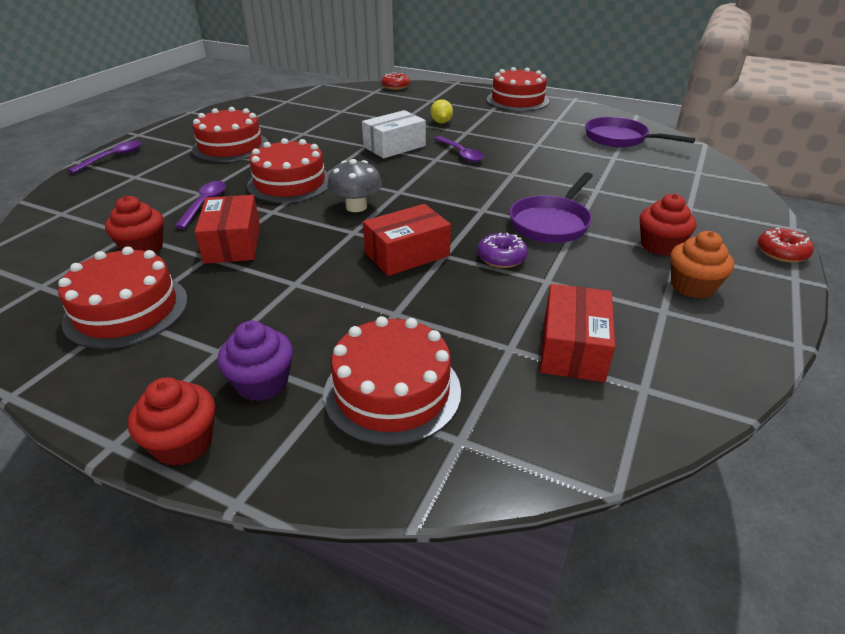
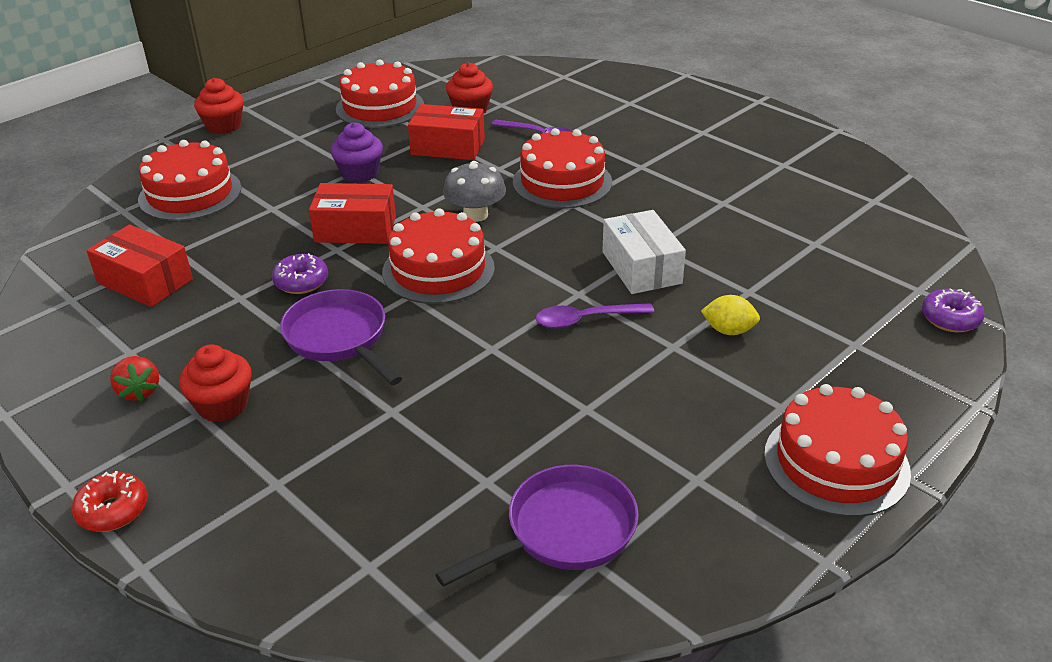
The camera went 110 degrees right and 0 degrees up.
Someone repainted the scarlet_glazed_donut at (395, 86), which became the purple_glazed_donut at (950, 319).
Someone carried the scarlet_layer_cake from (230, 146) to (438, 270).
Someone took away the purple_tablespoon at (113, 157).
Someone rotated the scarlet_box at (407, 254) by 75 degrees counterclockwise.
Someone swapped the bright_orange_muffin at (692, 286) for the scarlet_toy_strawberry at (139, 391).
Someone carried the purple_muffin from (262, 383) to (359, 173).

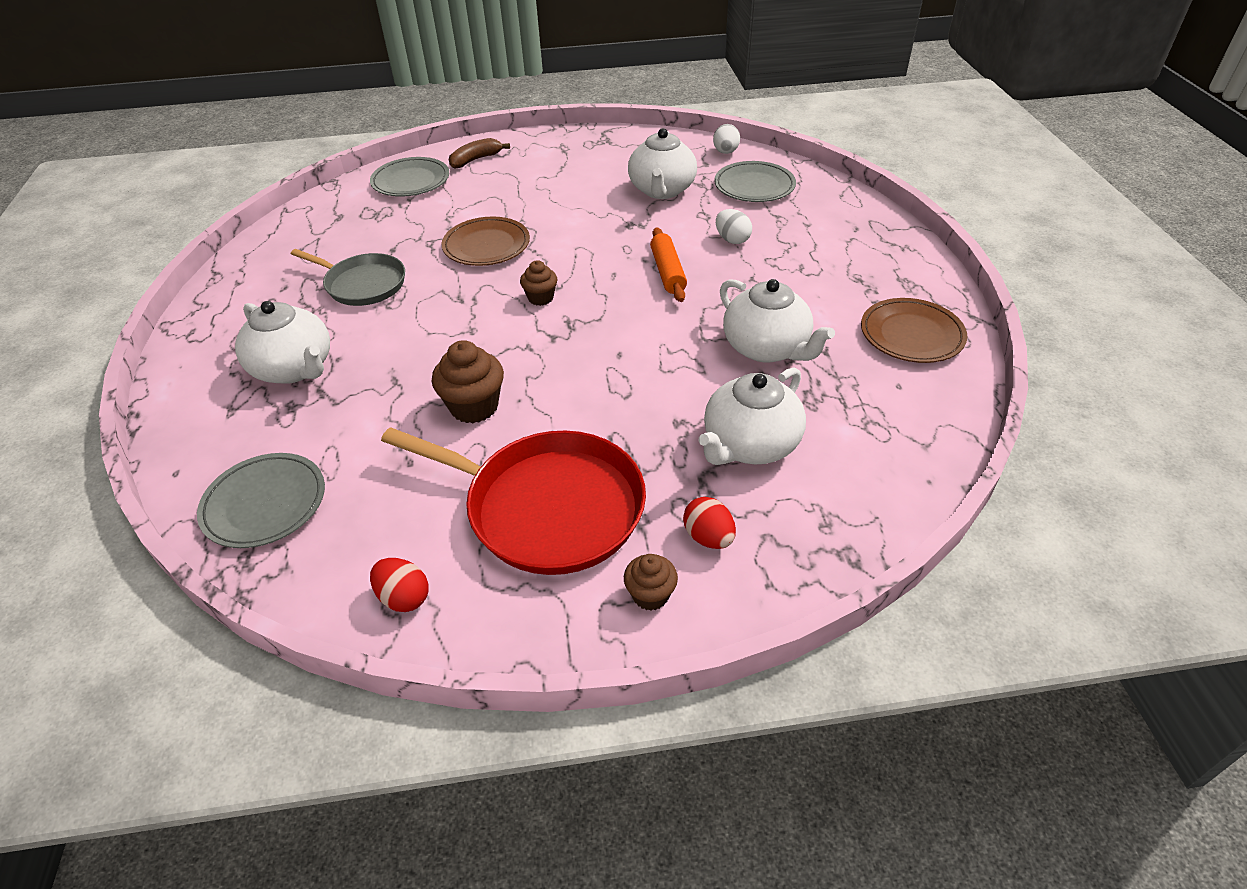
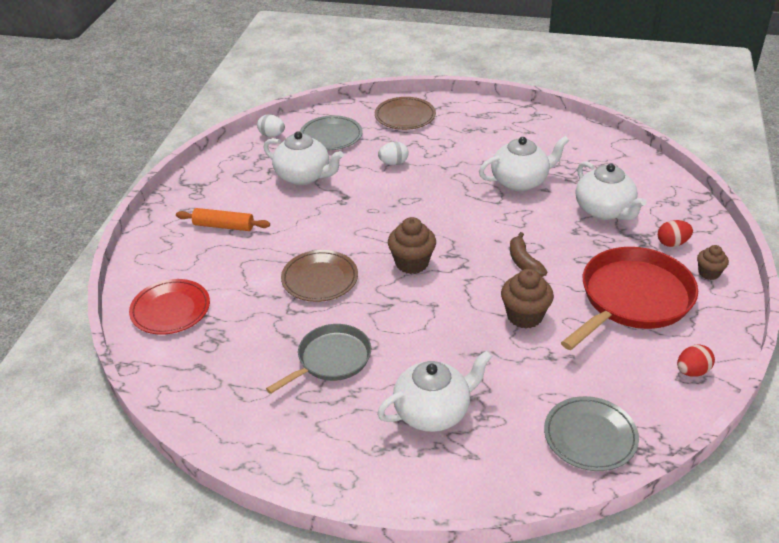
The camera went 70 degrees left and 5 degrees down.
Someone carried the dark_brown_toy_banana from (476, 160) to (524, 262).
Someone repainted the gray_dinner_plate at (411, 181), which became the scarlet_dinner_plate at (170, 310).
Someone carried the bright_orange_dough_roller from (668, 272) to (224, 226).
Someone scaled the dark_brown_muffin at (540, 298) by 1.63.
Someone carried the dark_brown_dinner_plate from (911, 335) to (405, 116).

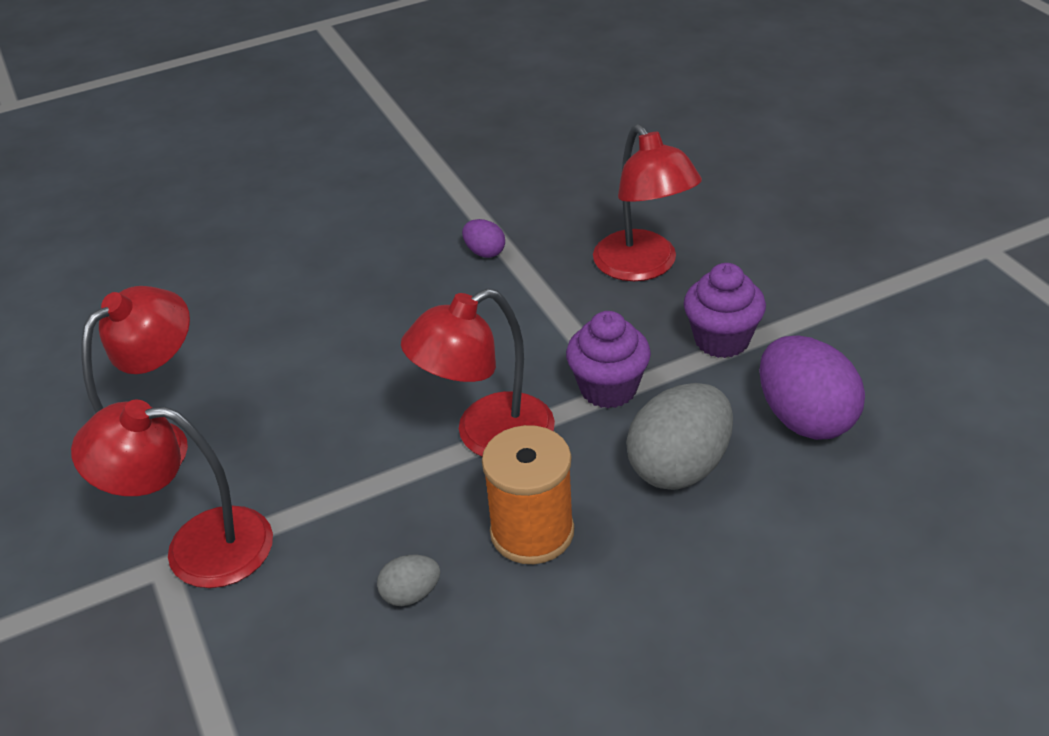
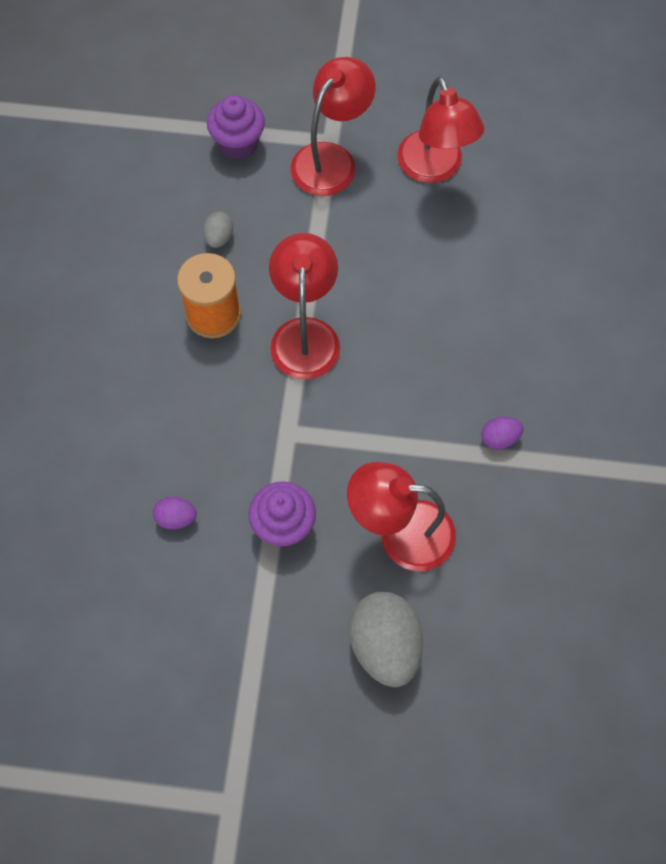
The camera went 120 degrees right and 25 degrees up.
Someone carried the purple_muffin from (608, 389) to (238, 143).
Someone scaled the purple_toy_egg at (805, 418) by 0.48.
Someone carried the gray_toy_egg from (679, 467) to (385, 645).

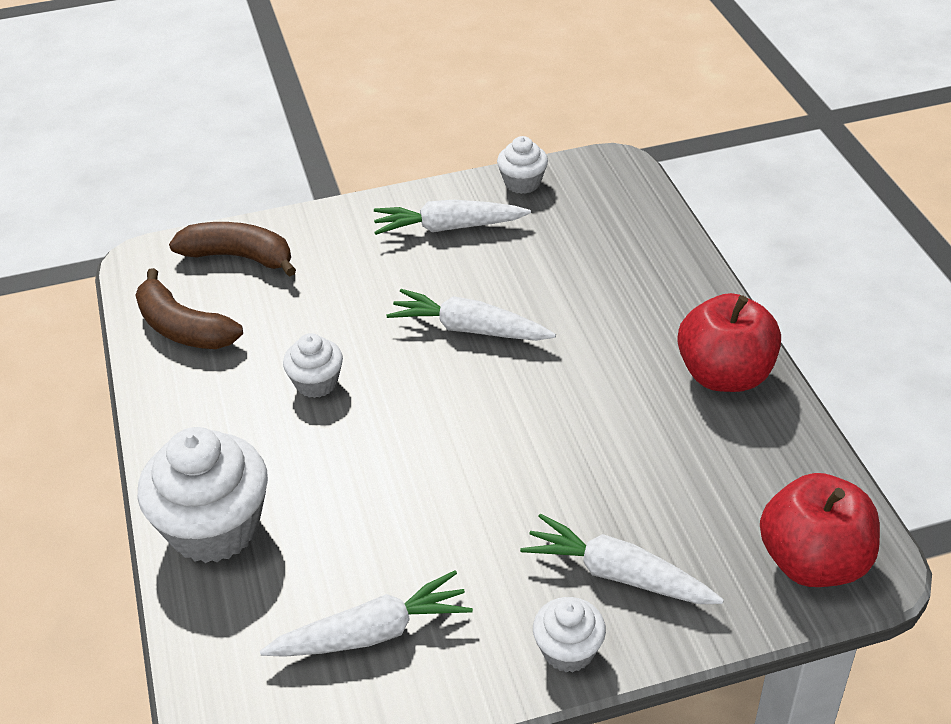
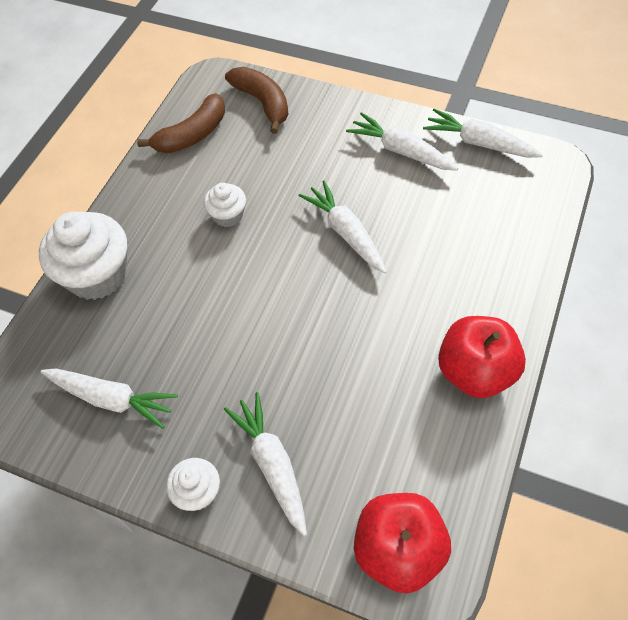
The camera went 40 degrees right and 15 degrees up.
Someone swapped the snow-white_muffin at (522, 183) for the snow-white_root_vegetable at (479, 143).
Someone rotated the dark_brown_toy_banana at (183, 328) by 120 degrees counterclockwise.

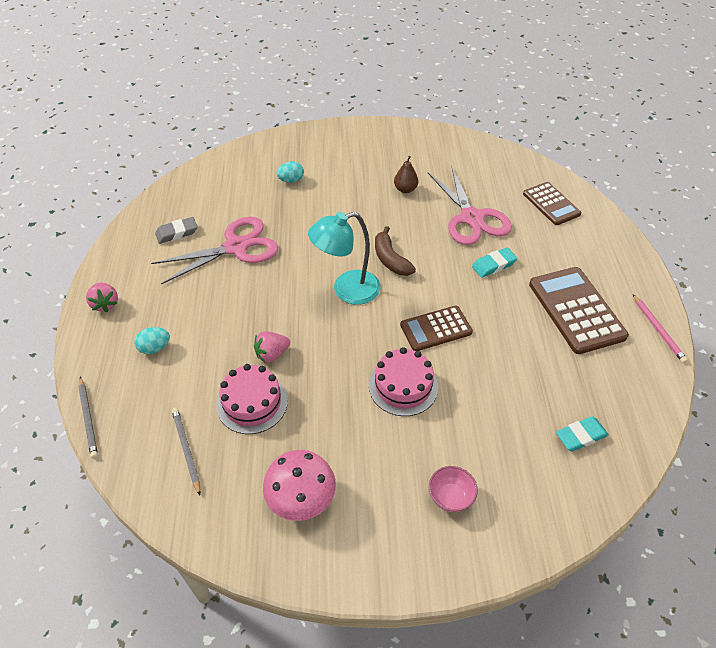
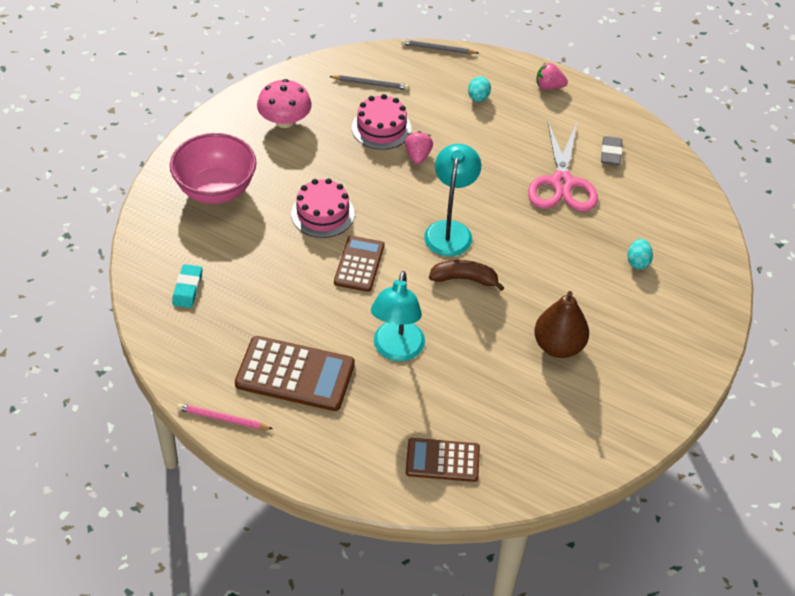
The camera went 120 degrees right and 0 degrees up.
Someone scaled the dark_brown_pear at (405, 189) by 1.77.
Someone took away the rose-pink_scissors at (471, 218).
Someone swapped the aqua_gum_eraser at (494, 265) for the aqua_desk_lamp at (396, 350).
Someone scaled the rose-pink_serving_bowl at (450, 497) by 2.21.

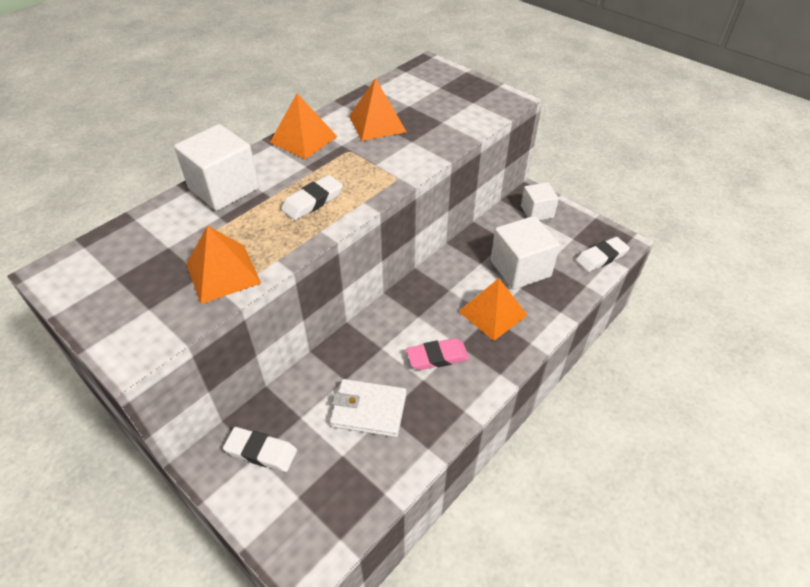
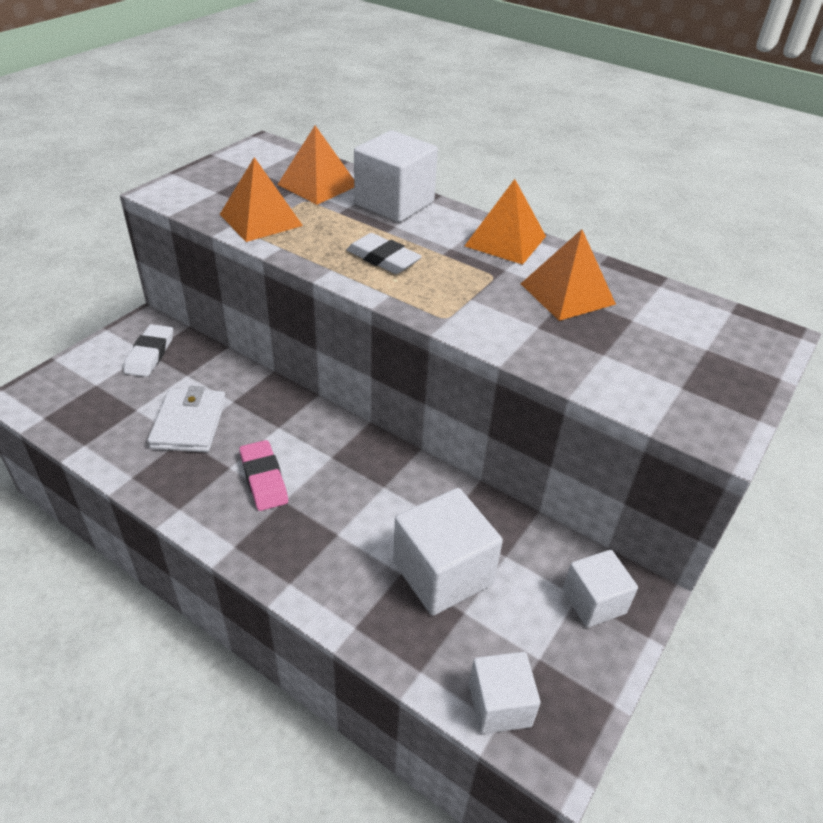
The camera went 80 degrees right and 5 degrees down.
Someone swapped the snow-white_gum_eraser at (601, 257) for the snow-white_cube at (499, 705).
Someone carried the bright_orange_pyramid_shape from (492, 313) to (317, 185).

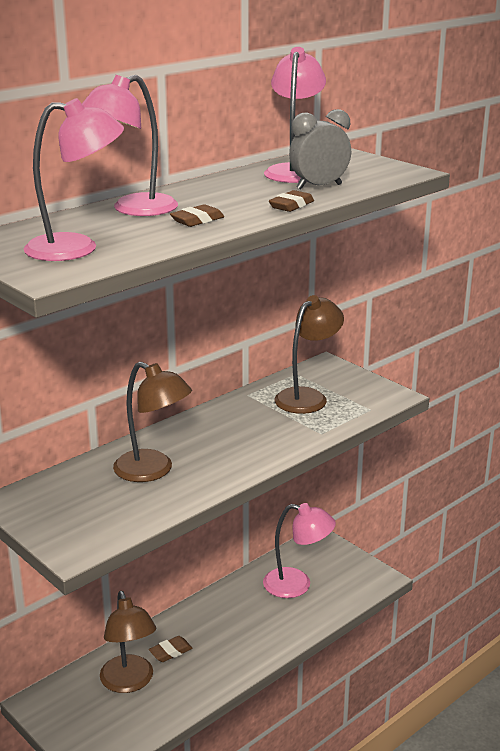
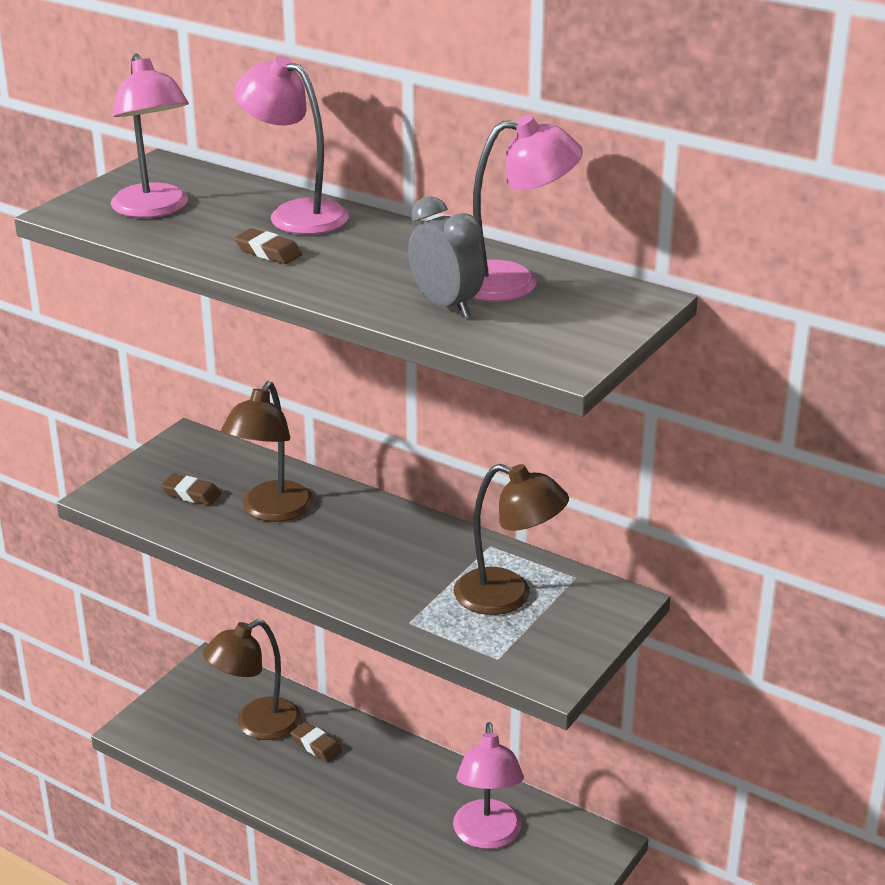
The camera went 75 degrees right and 5 degrees up.
Someone carried the dark_brown_gum_eraser from (291, 206) to (191, 494).

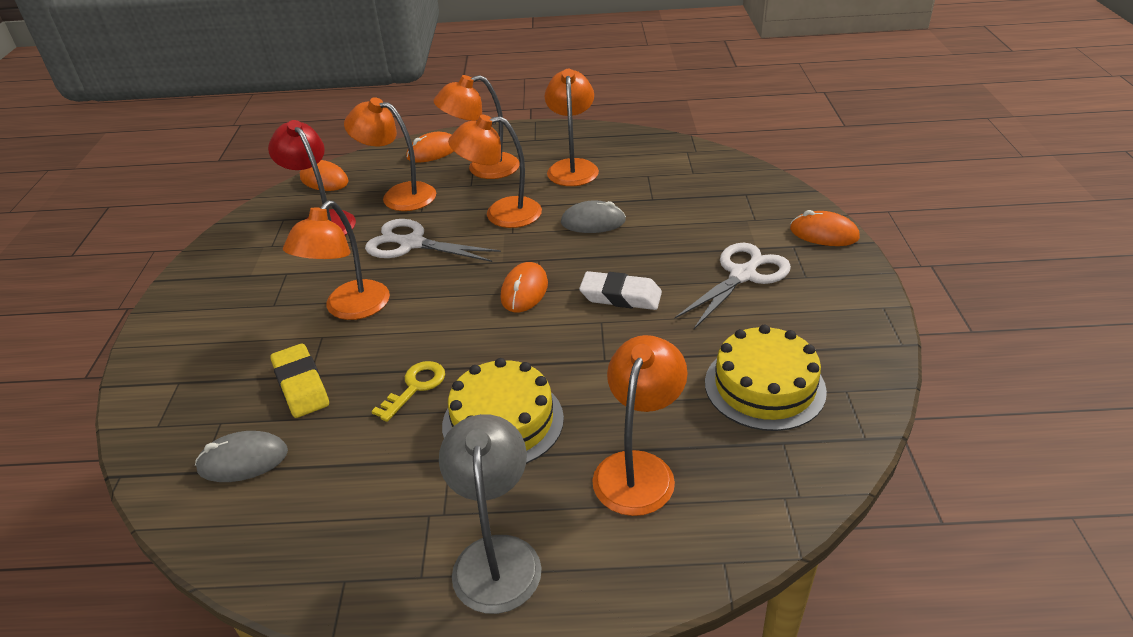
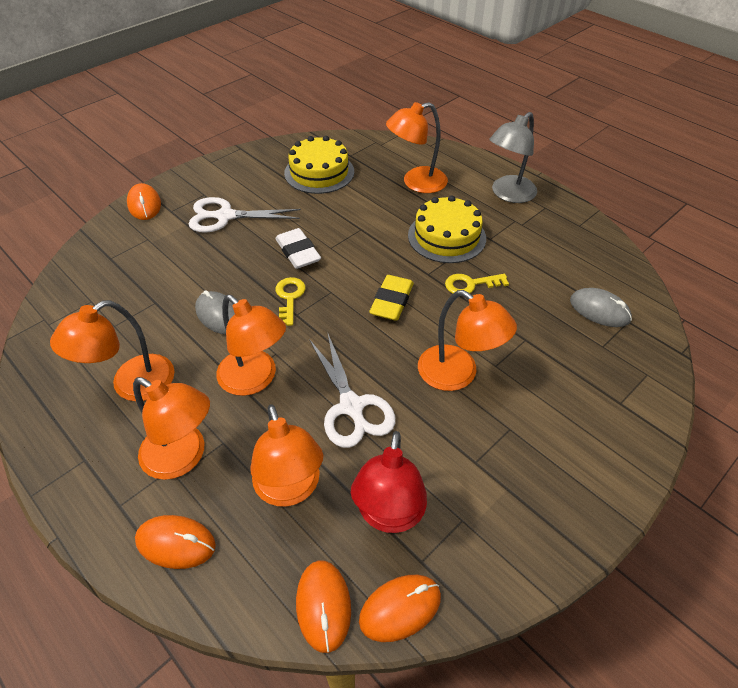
The camera went 135 degrees left and 10 degrees up.
Someone rotated the bright_orange_desk_lamp at (350, 309) by 60 degrees clockwise.
Someone carried the bright_orange_PC_mouse from (524, 291) to (400, 608).
Someone carried the yellow_gum_eraser from (301, 385) to (392, 301).
Someone put down the yellow_key at (289, 298).

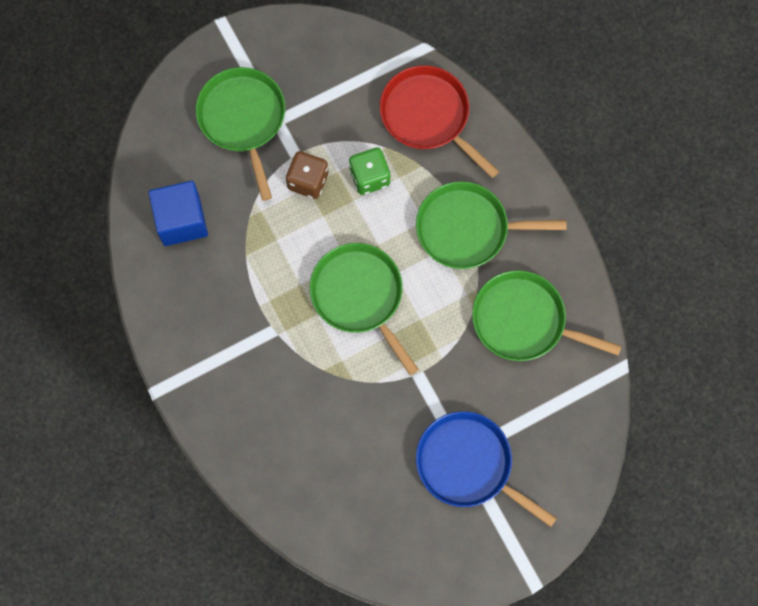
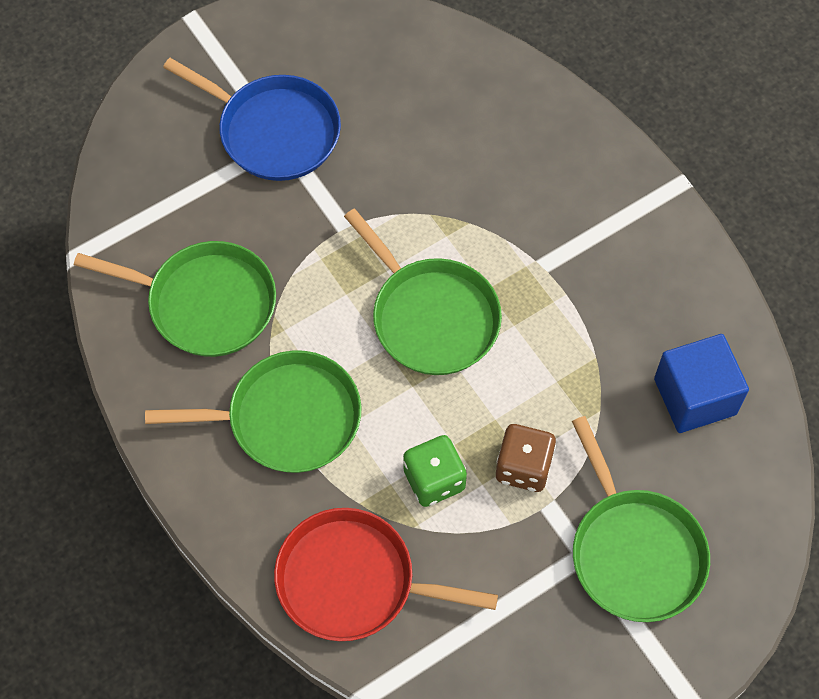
The camera went 175 degrees right and 10 degrees down.
Someone rotated the scarlet_skillet at (428, 116) by 150 degrees clockwise.

